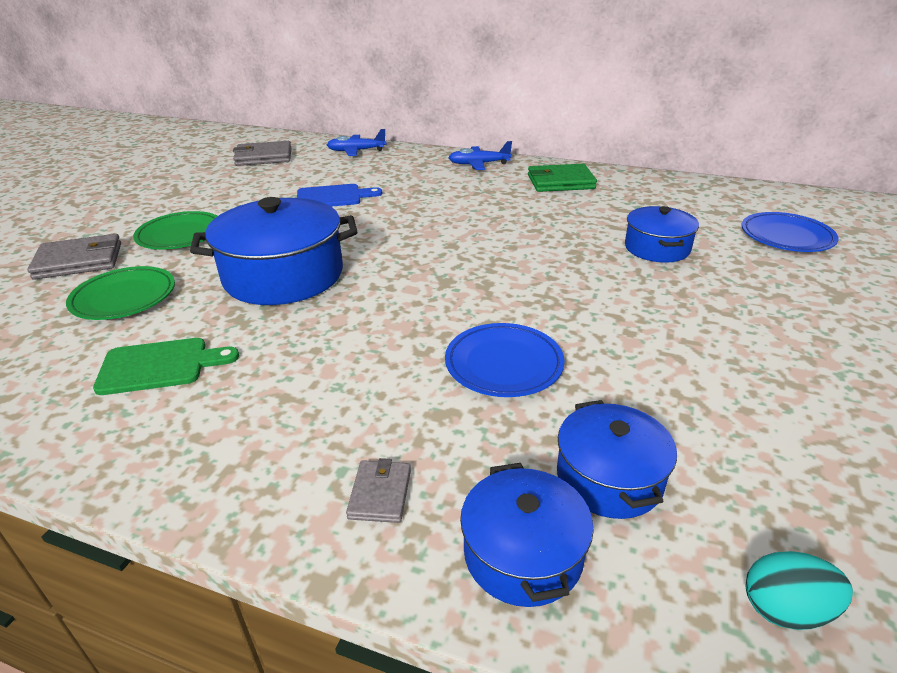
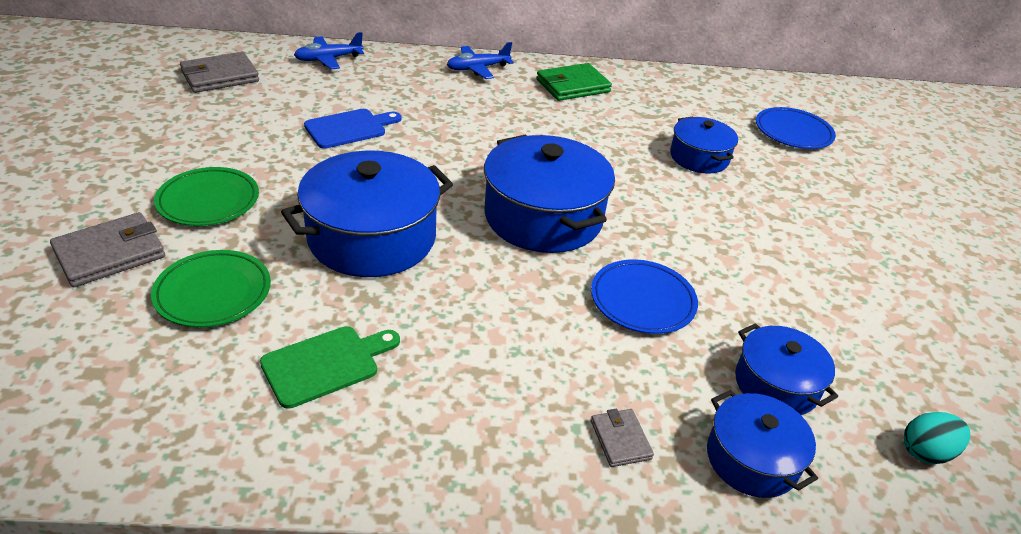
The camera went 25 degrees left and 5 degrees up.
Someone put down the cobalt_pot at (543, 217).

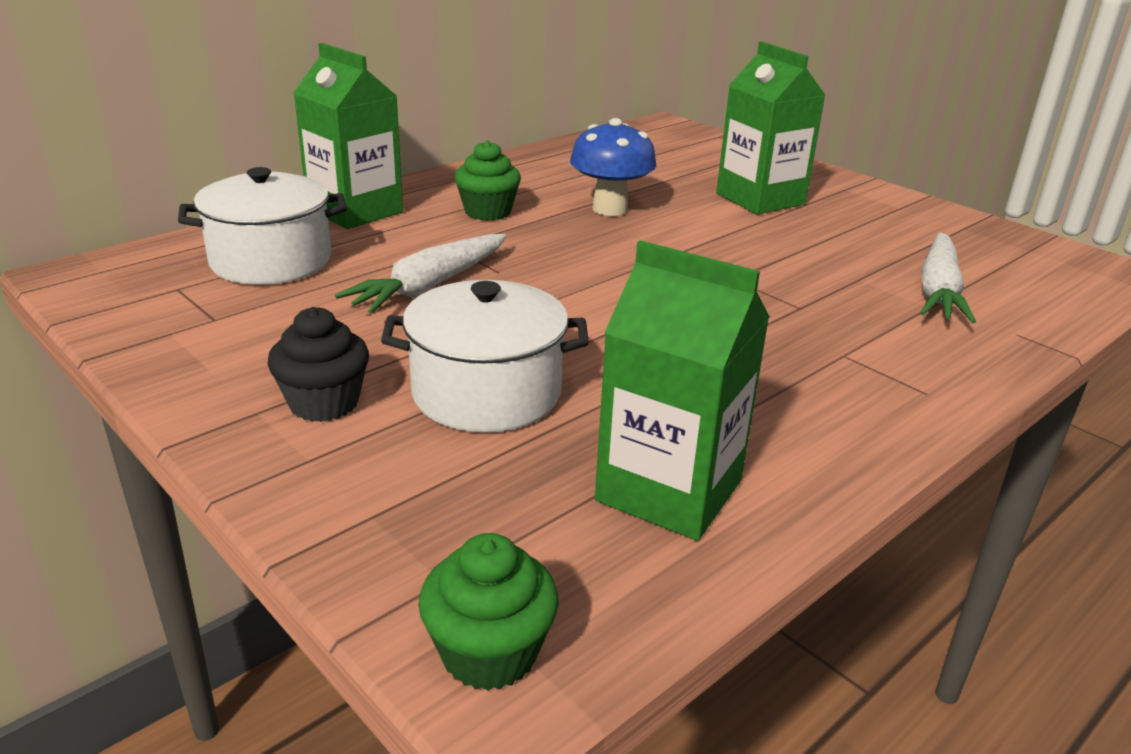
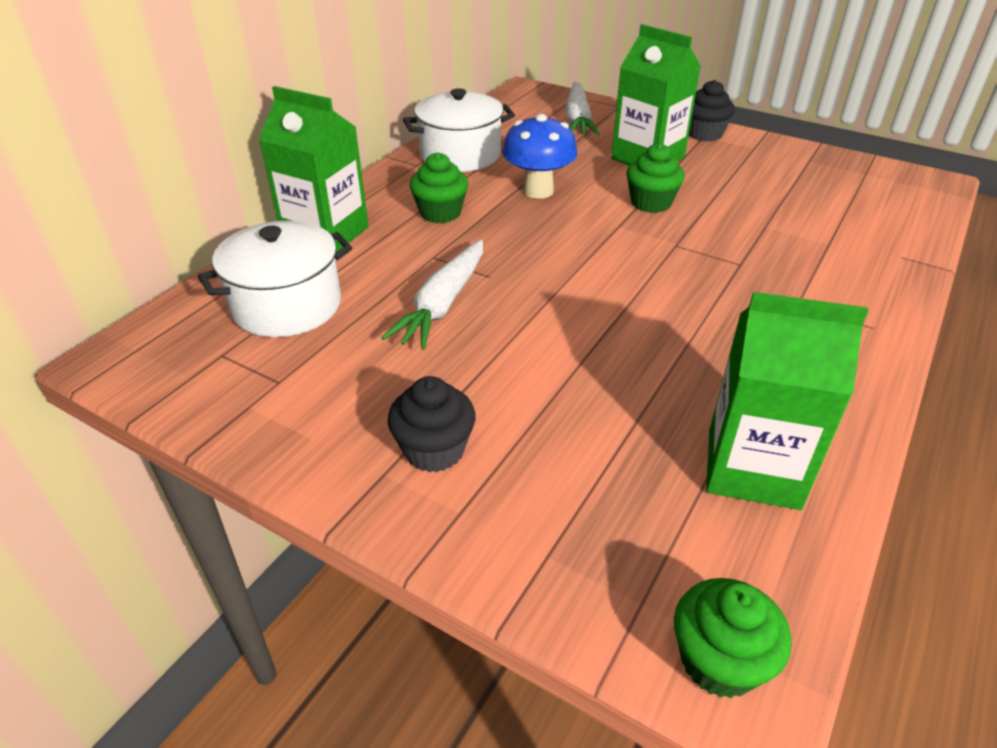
The camera went 15 degrees left and 10 degrees up.
Someone carried the snow-white_root_vegetable from (938, 291) to (577, 119).
Someone carried the snow-white_pot from (486, 393) to (460, 155).
Someone put down the jet-black_muffin at (704, 134).
Someone put down the leaf-green_muffin at (651, 203).

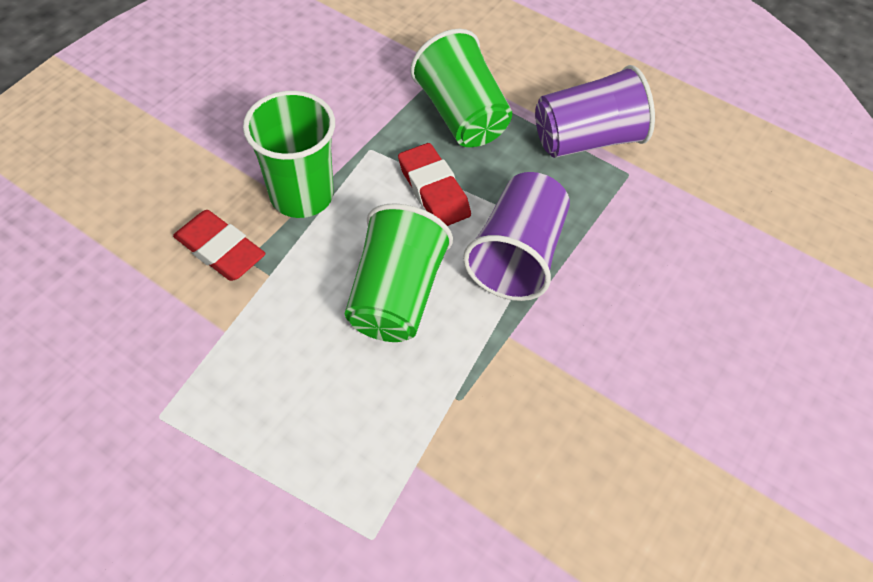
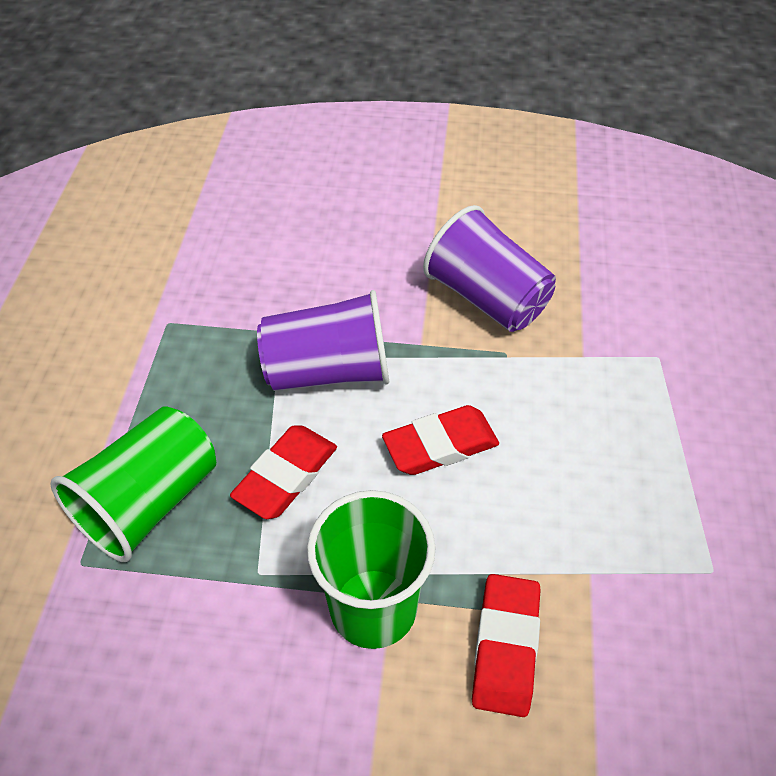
The camera went 115 degrees left and 5 degrees down.
Someone carried the purple_tumbler from (586, 139) to (487, 298).
Someone swapped the leaf-green_tumbler at (396, 295) for the scarlet_gum_eraser at (440, 445).

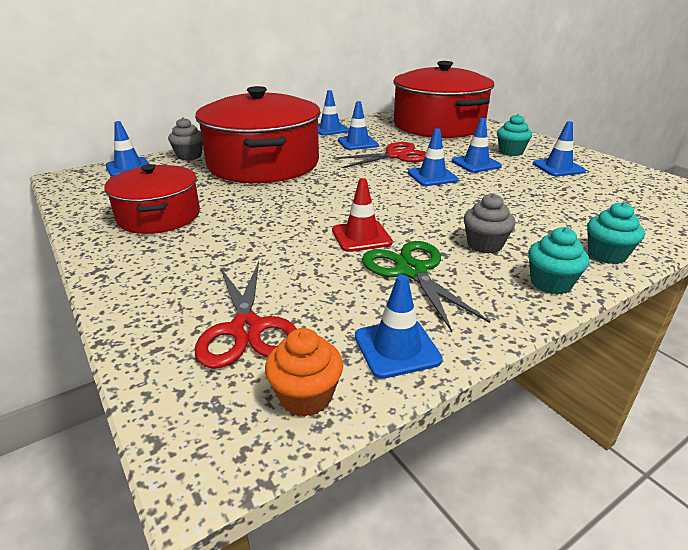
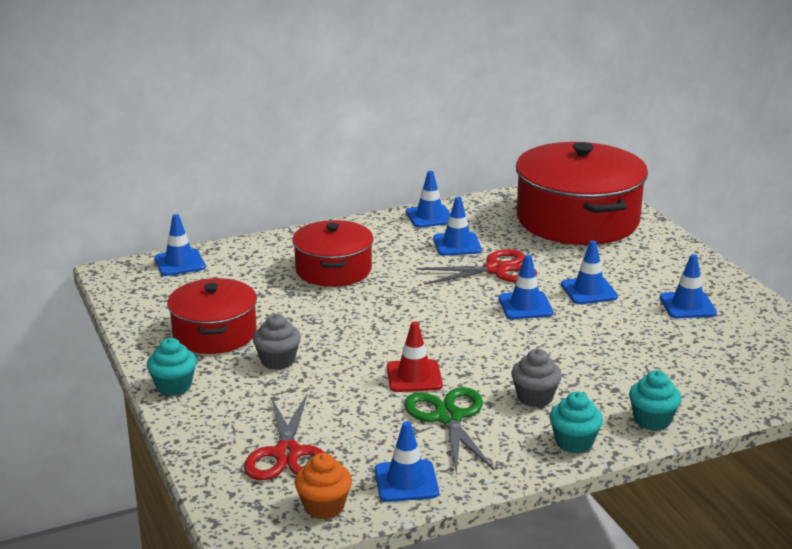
The camera went 10 degrees right and 5 degrees down.
Someone scaled the scarlet_pot at (263, 164) by 0.58.
Someone carried the aqua_muffin from (510, 152) to (174, 386).
Someone carried the gray_muffin from (189, 156) to (277, 361).

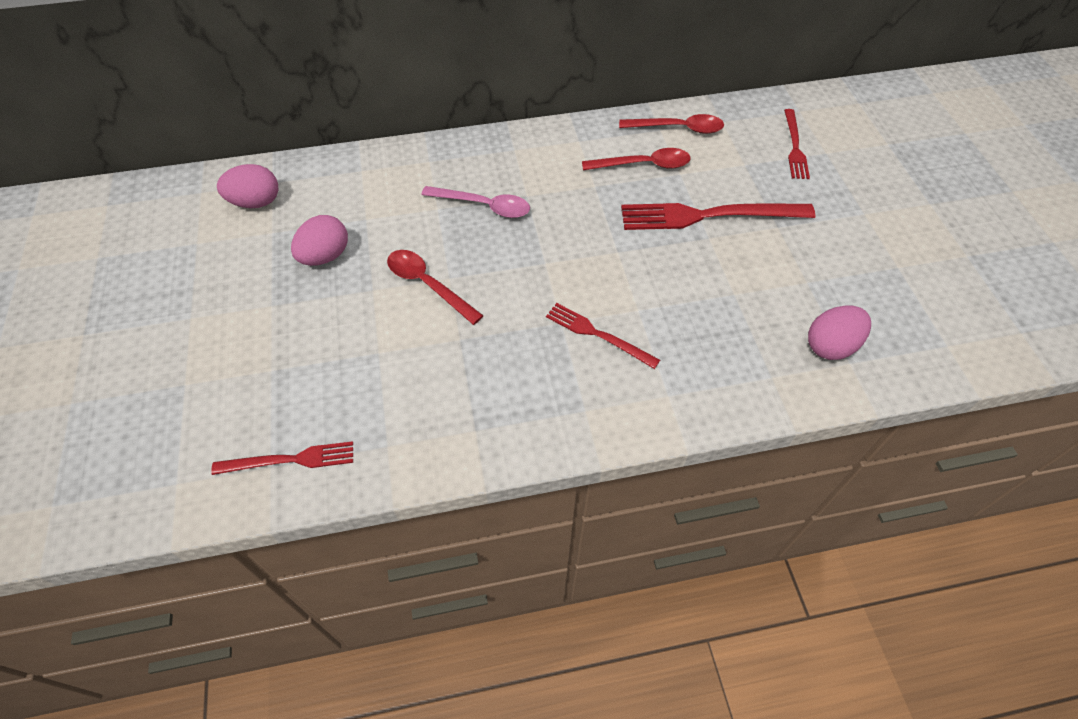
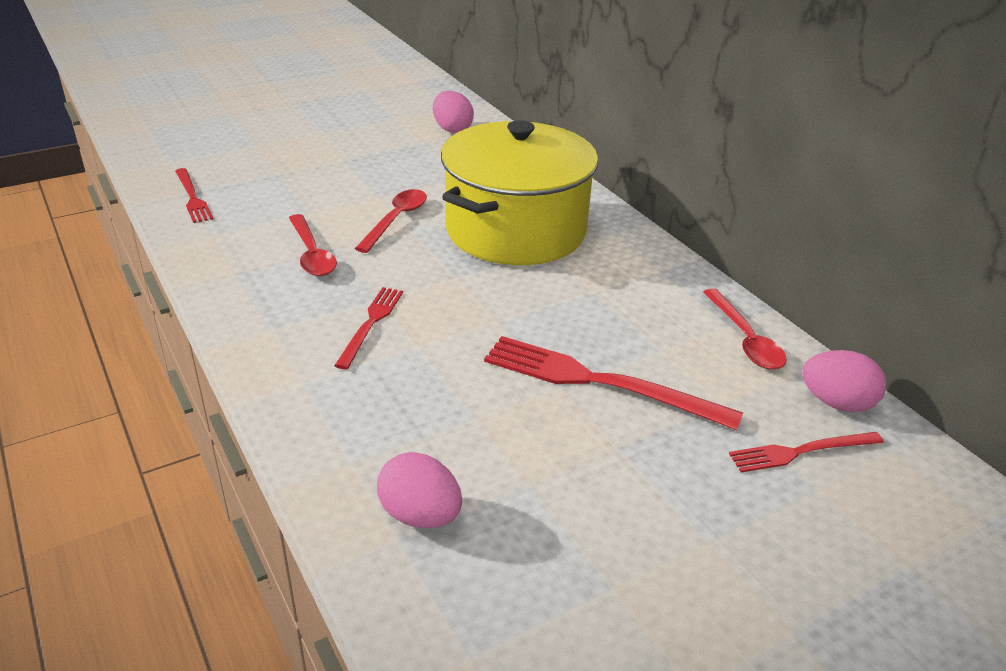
The camera went 70 degrees right and 20 degrees down.
Someone carried the scarlet_tablespoon from (643, 165) to (312, 254).
Someone swapped the rose-pink_tablespoon at (484, 206) for the yellow_pot at (515, 230).
Someone rotated the scarlet_table_fork at (709, 216) by 45 degrees counterclockwise.
Someone carried the rose-pink_toy_egg from (325, 256) to (836, 403).

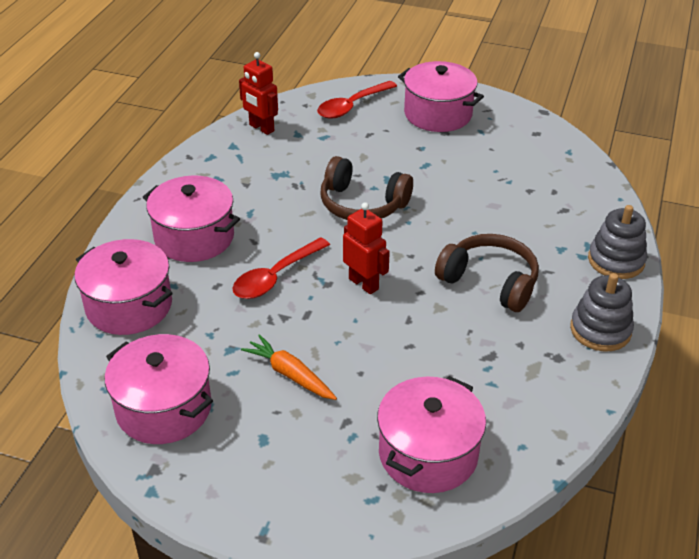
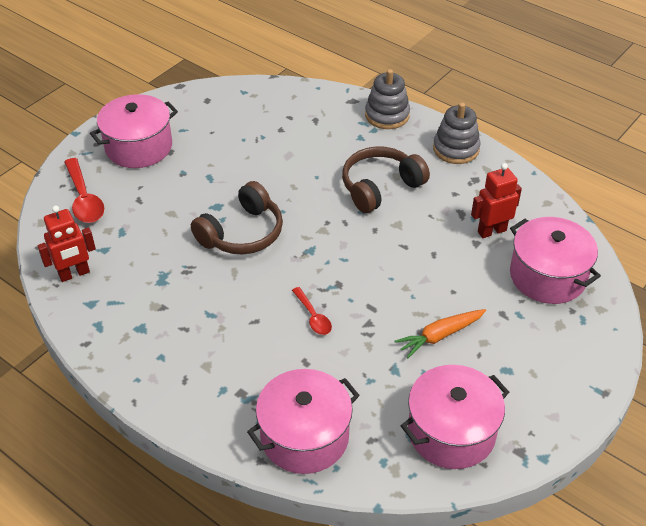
The camera went 70 degrees left and 5 degrees up.
Someone took away the rose-pink_pot at (194, 237).
Someone carried the scarlet_robot_figure from (364, 284) to (491, 231).
Someone scaled the scarlet_tablespoon at (275, 277) by 0.60.

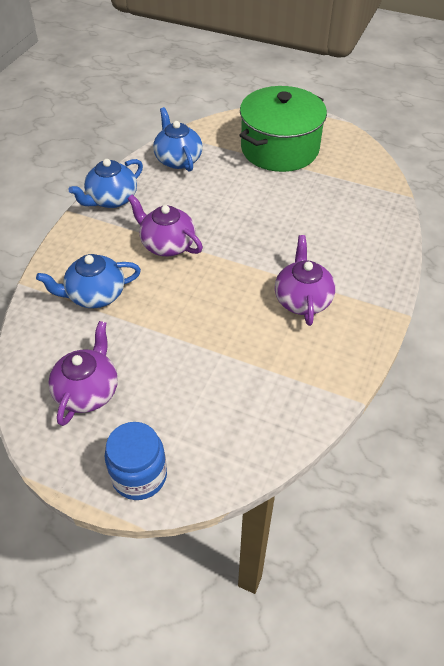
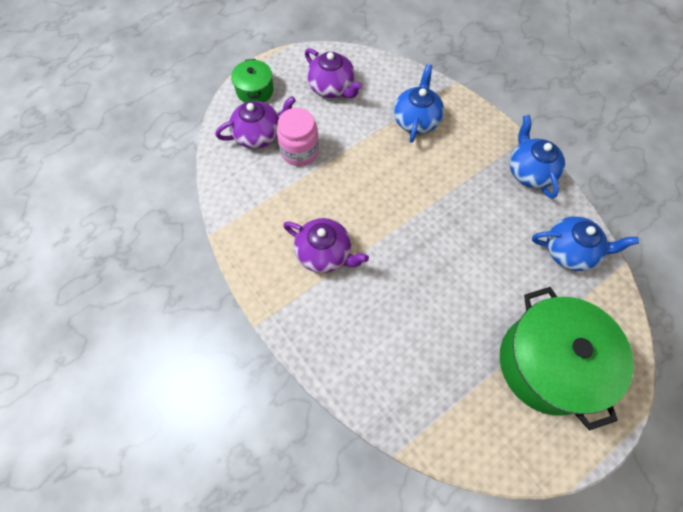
The camera went 120 degrees right and 15 degrees up.
Someone carried the purple_teapot from (167, 244) to (259, 134).
Someone swapped the cobalt_jam_jar at (139, 475) for the leaf-green_pot at (255, 90).
Someone put down the rose-pink_jam_jar at (300, 151).

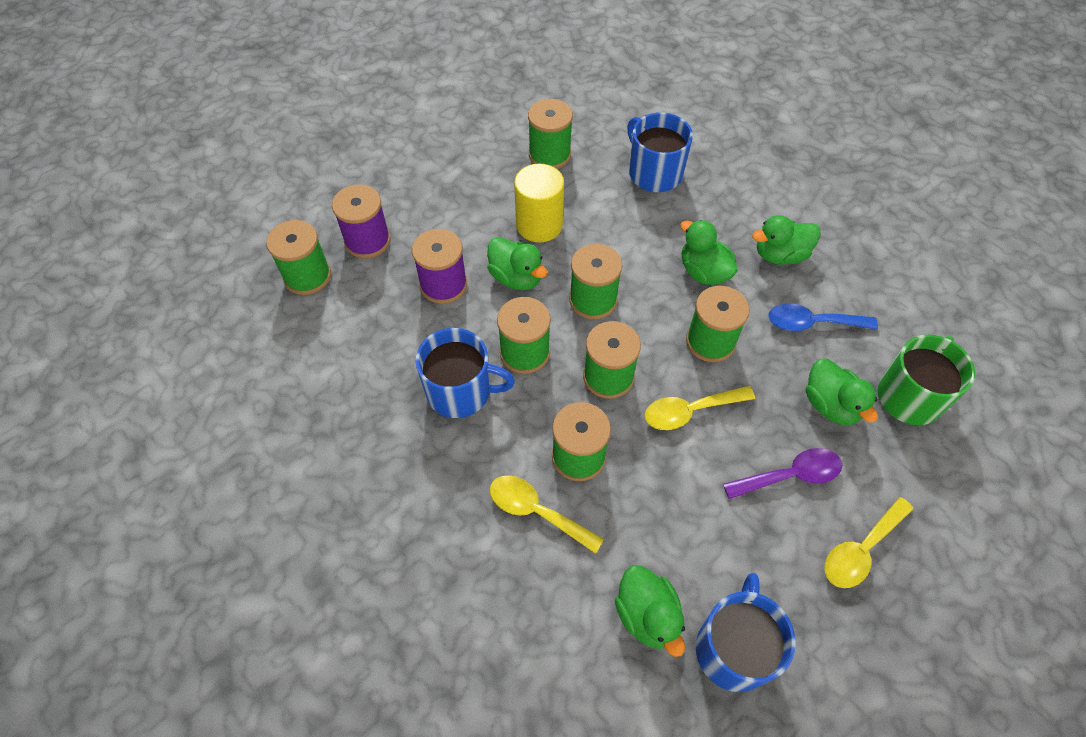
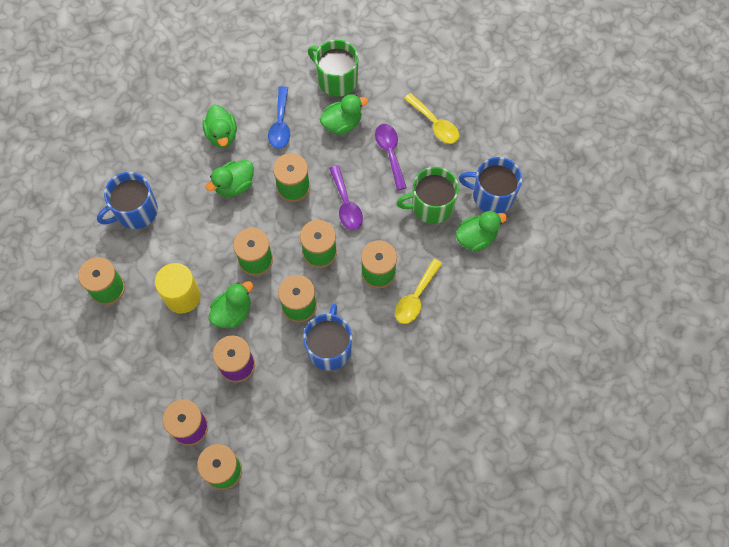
The camera went 90 degrees left and 10 degrees up.
Someone repainted the yellow_tablespoon at (690, 411), which became the purple_tablespoon at (346, 204).
Someone put down the leaf-green_mug at (431, 205).

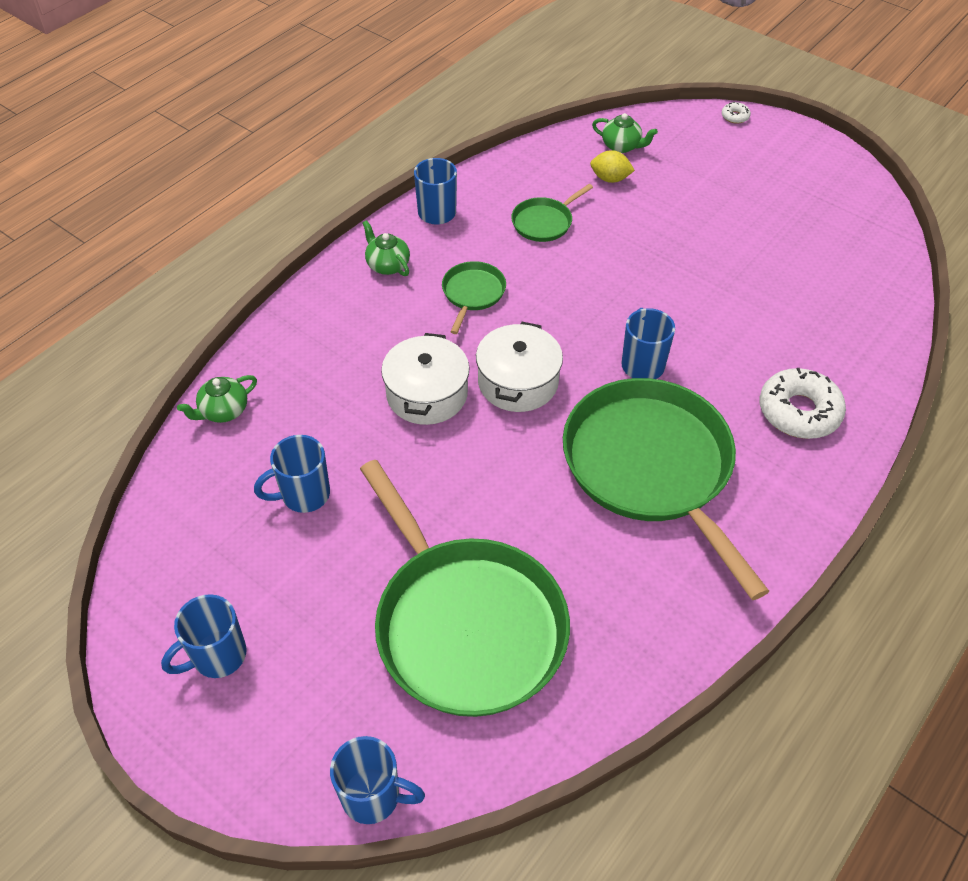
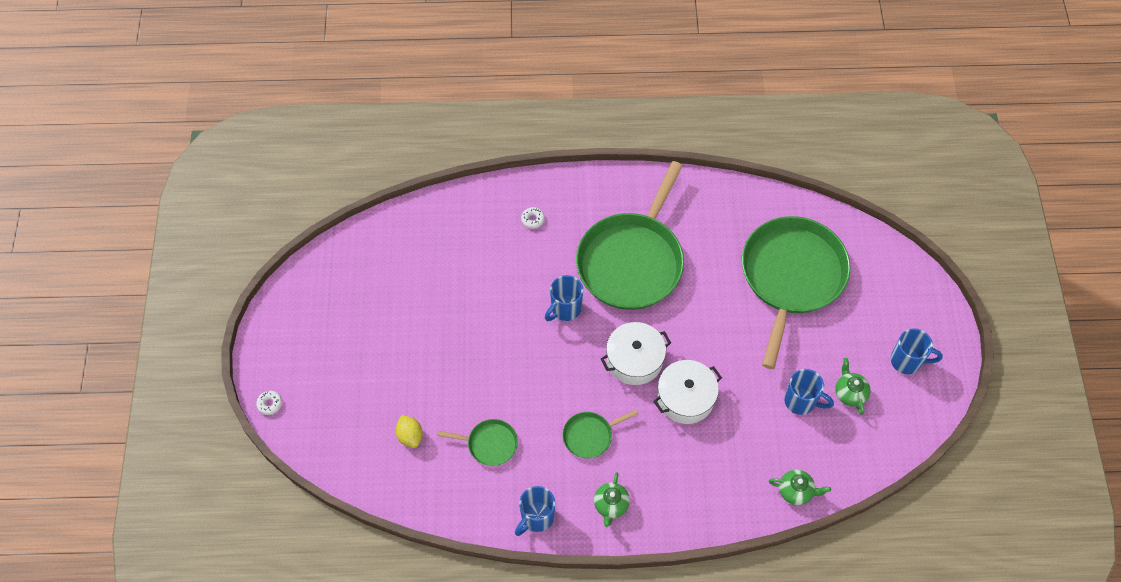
The camera went 130 degrees left and 10 degrees up.
Someone carried the leaf-green_teapot from (622, 146) to (849, 393).
Someone scaled the snow-white_glazed_donut at (799, 411) by 0.44.
Someone took away the cobalt_mug at (373, 796).

